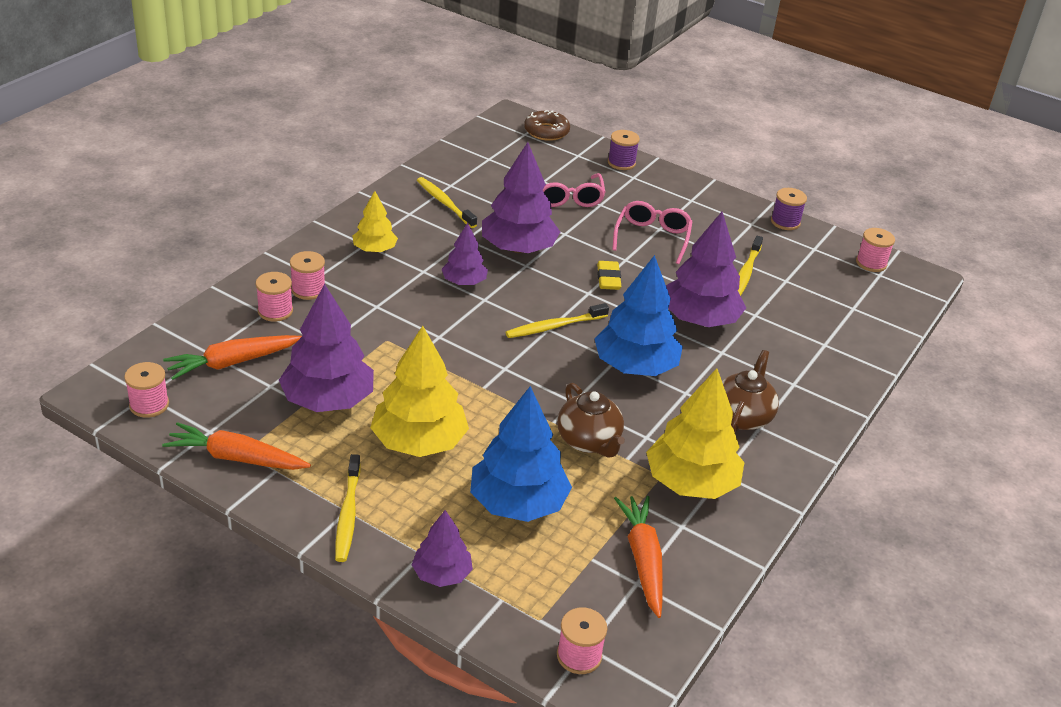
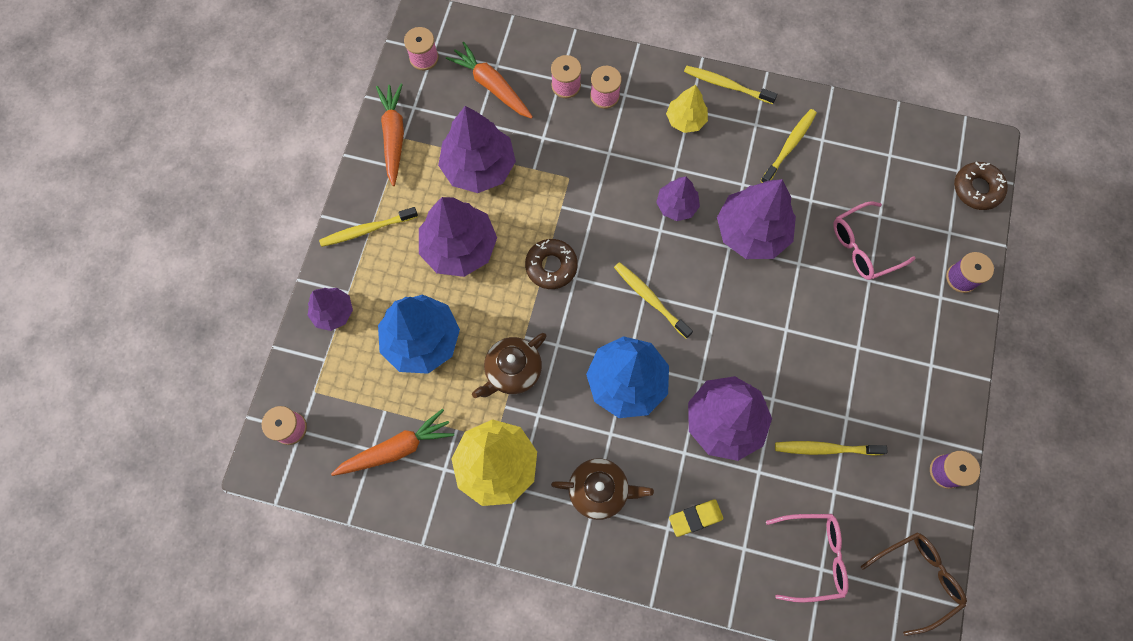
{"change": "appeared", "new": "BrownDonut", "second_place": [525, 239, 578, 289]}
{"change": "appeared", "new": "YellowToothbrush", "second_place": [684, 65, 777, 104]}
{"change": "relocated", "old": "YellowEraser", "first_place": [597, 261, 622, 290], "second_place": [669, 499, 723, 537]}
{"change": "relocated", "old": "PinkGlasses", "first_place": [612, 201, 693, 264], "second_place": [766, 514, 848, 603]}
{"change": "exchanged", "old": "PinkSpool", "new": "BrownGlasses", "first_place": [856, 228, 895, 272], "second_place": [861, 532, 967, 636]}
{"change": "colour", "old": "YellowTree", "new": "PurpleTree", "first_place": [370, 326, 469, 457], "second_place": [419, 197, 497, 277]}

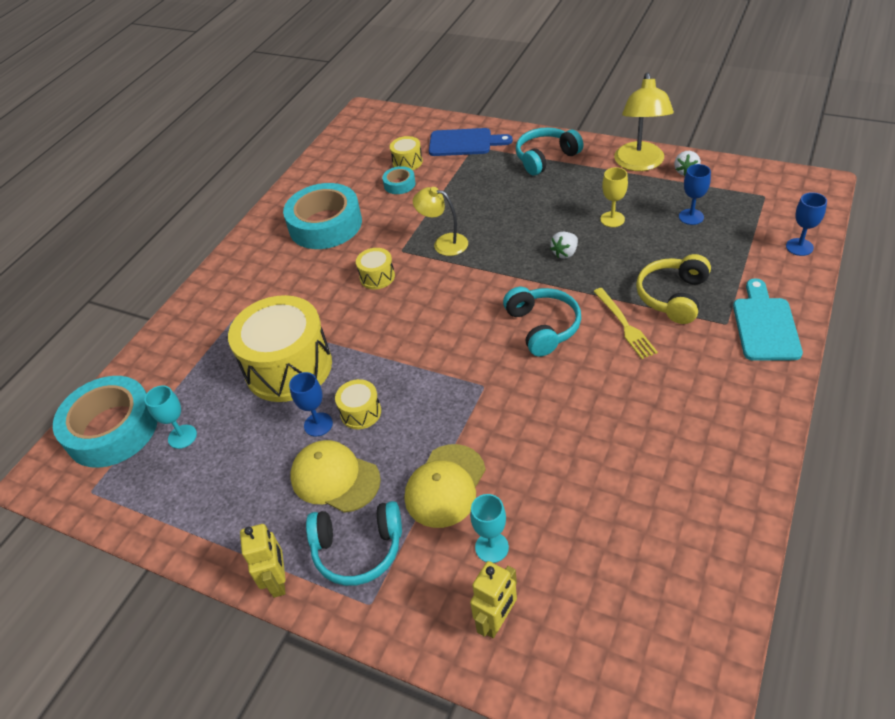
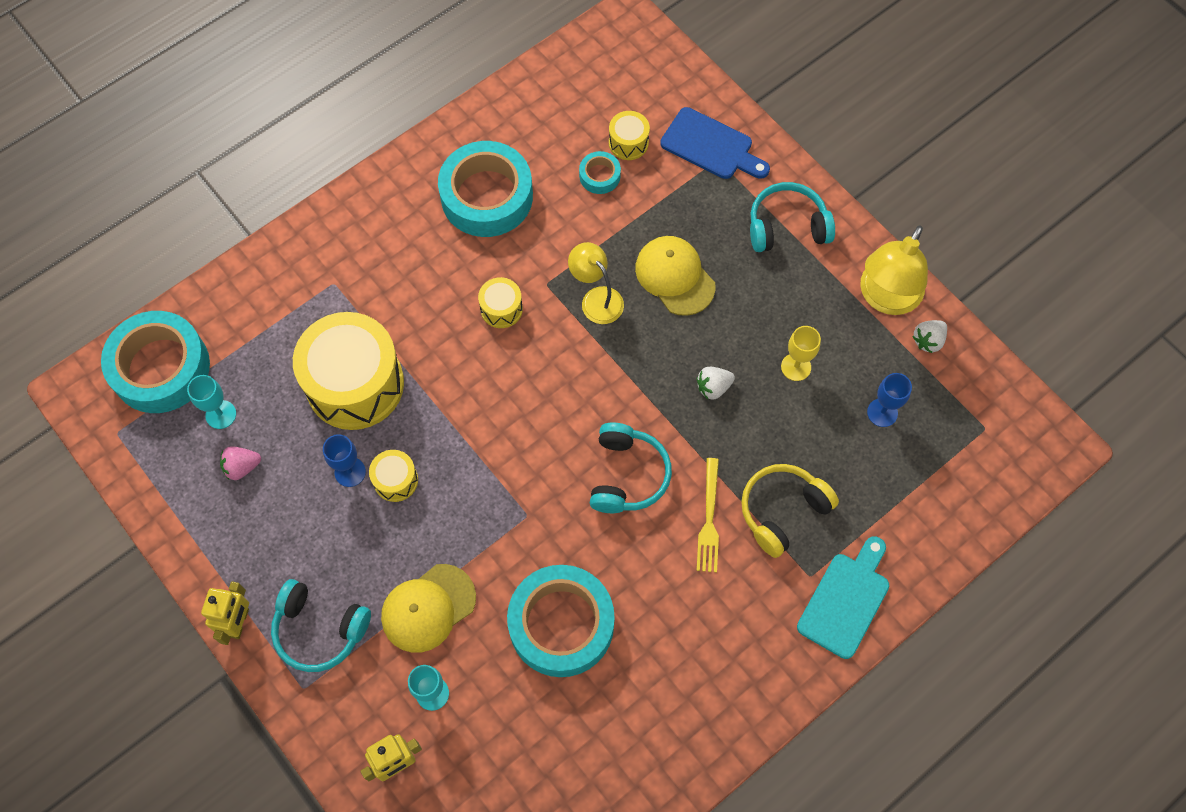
{"change": "missing", "old": "BlueGoblet", "first_place": [786, 192, 827, 256]}
{"change": "appeared", "new": "PinkStrawberry", "second_place": [220, 446, 261, 480]}
{"change": "appeared", "new": "TurquoiseTape", "second_place": [507, 565, 615, 677]}
{"change": "relocated", "old": "YellowCap", "first_place": [290, 440, 381, 513], "second_place": [635, 236, 715, 316]}

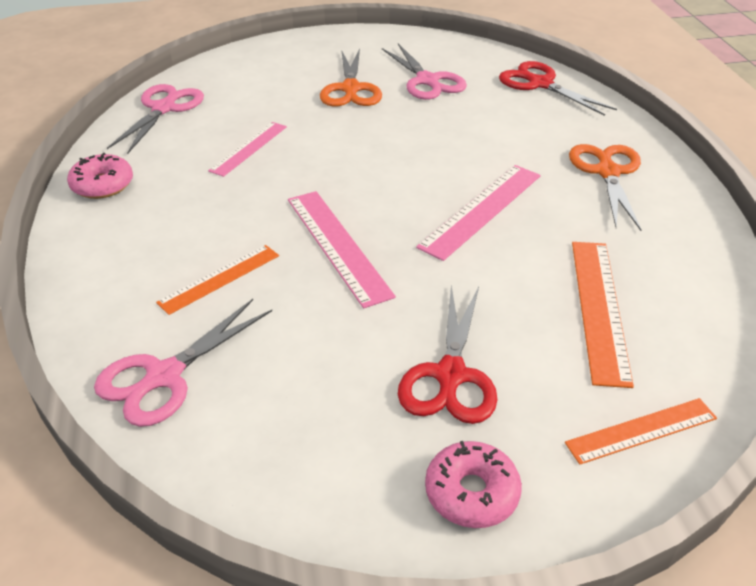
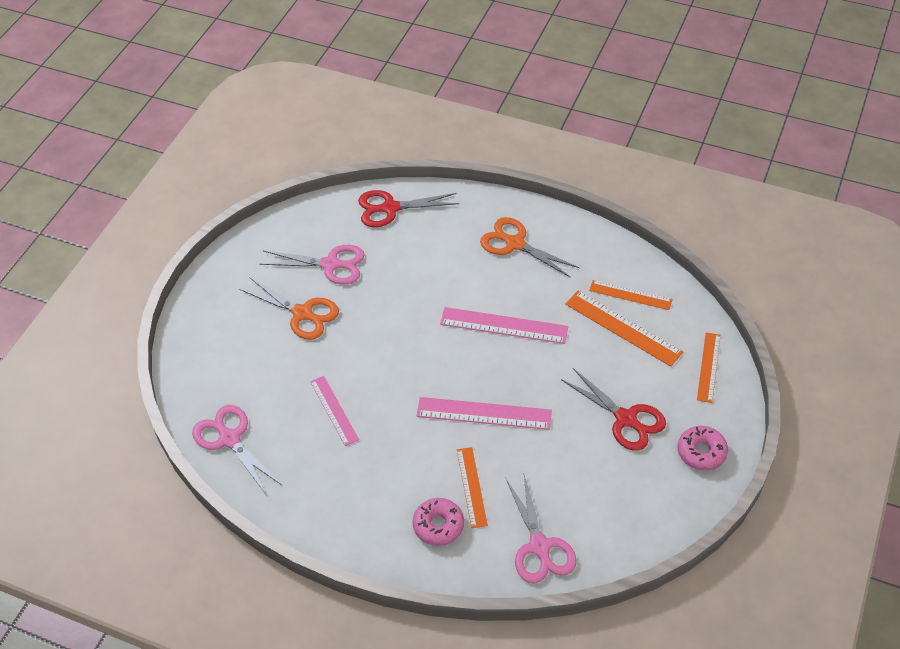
{"change": "appeared", "new": "OrangeRuler", "second_place": [589, 280, 672, 310]}
{"change": "relocated", "old": "PinkDonut", "first_place": [67, 153, 133, 199], "second_place": [413, 498, 464, 546]}
{"change": "spun", "old": "PinkRuler", "first_place": [416, 165, 541, 261], "second_place": [440, 307, 568, 344], "degrees": -60}

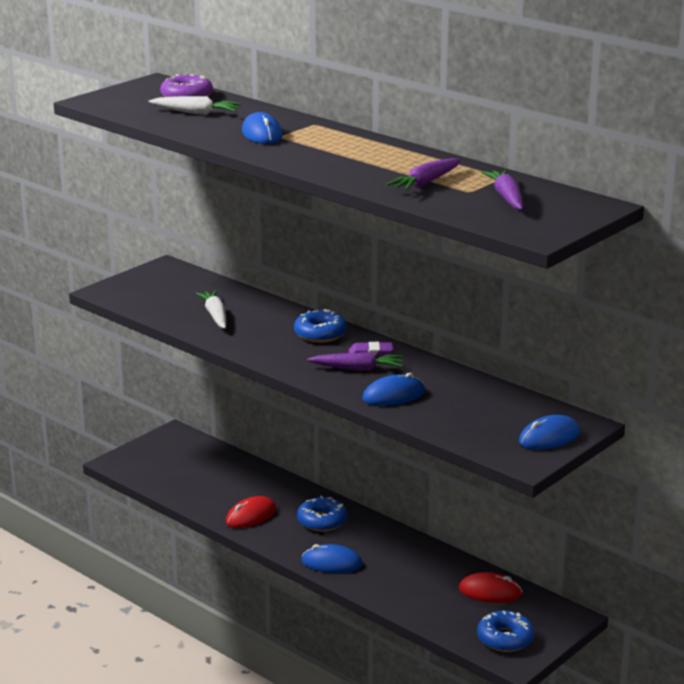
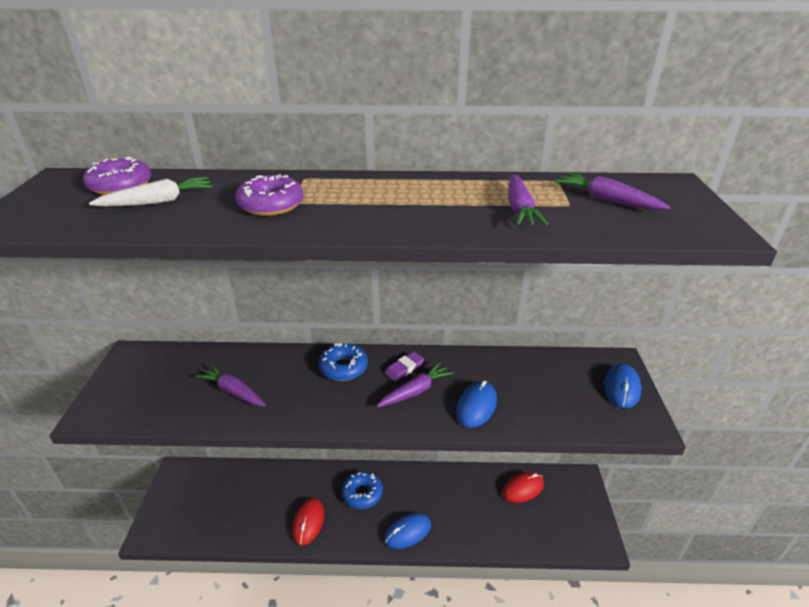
{"change": "missing", "old": "BlueDonut", "first_place": [477, 611, 534, 652]}
{"change": "exchanged", "old": "BlueMouse", "new": "PurpleDonut", "first_place": [242, 112, 283, 144], "second_place": [236, 174, 304, 216]}
{"change": "colour", "old": "WhiteCarrot", "new": "PurpleCarrot", "first_place": [195, 290, 227, 329], "second_place": [195, 364, 266, 406]}

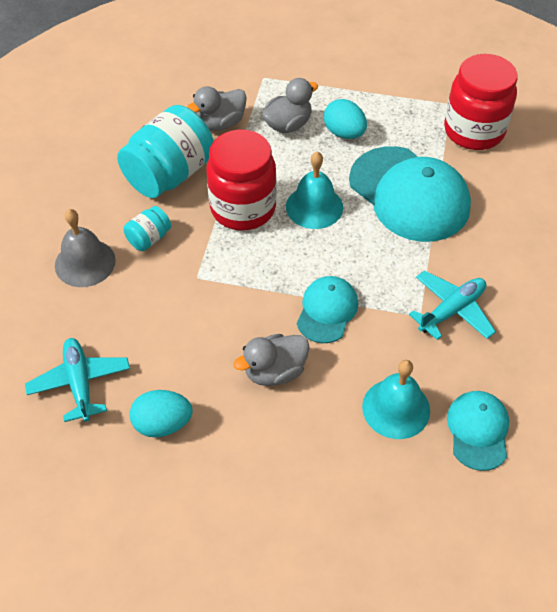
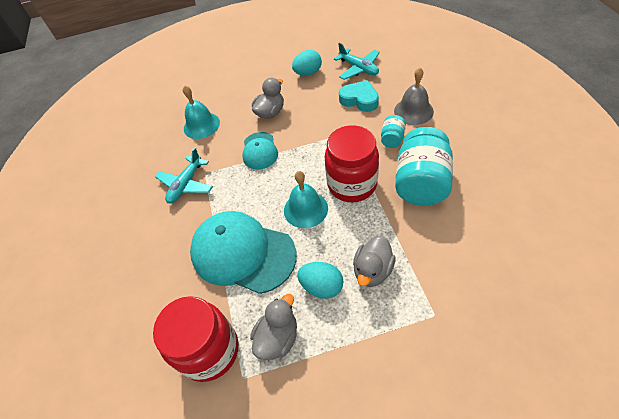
{"change": "missing", "old": "TurquoiseCap", "first_place": [447, 391, 509, 471]}
{"change": "appeared", "new": "TurquoiseHeart", "second_place": [339, 80, 379, 112]}
{"change": "relocated", "old": "GreyDuck", "first_place": [187, 86, 247, 131], "second_place": [250, 294, 297, 360]}

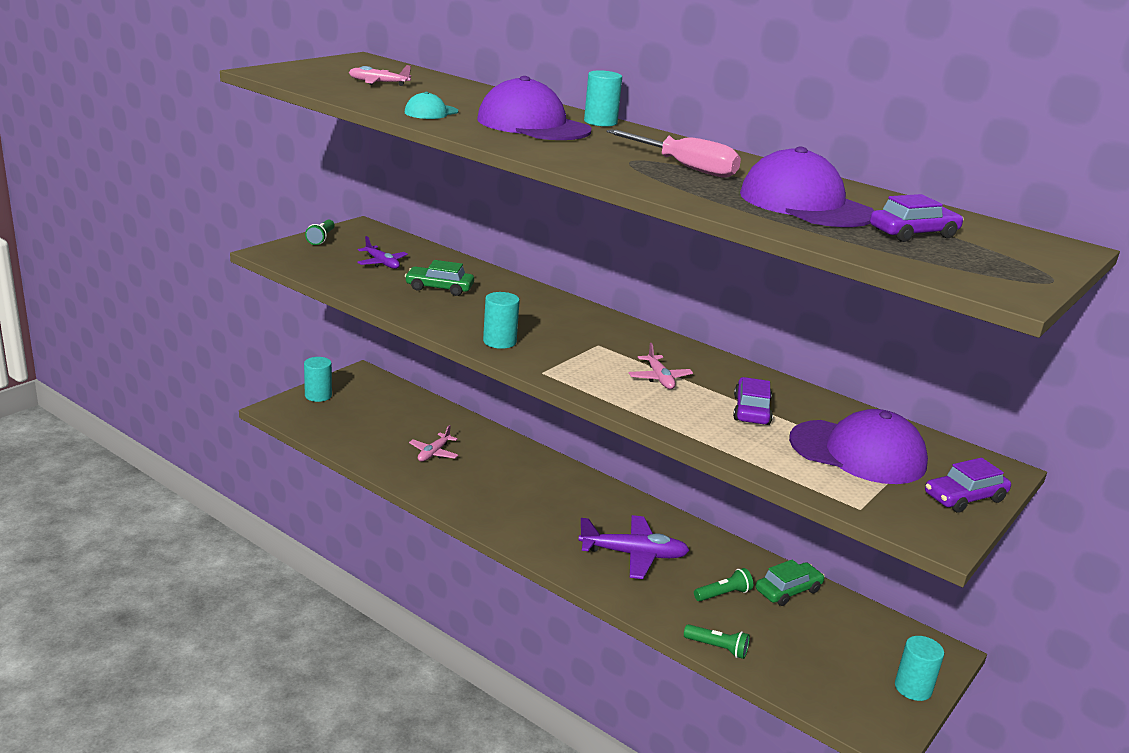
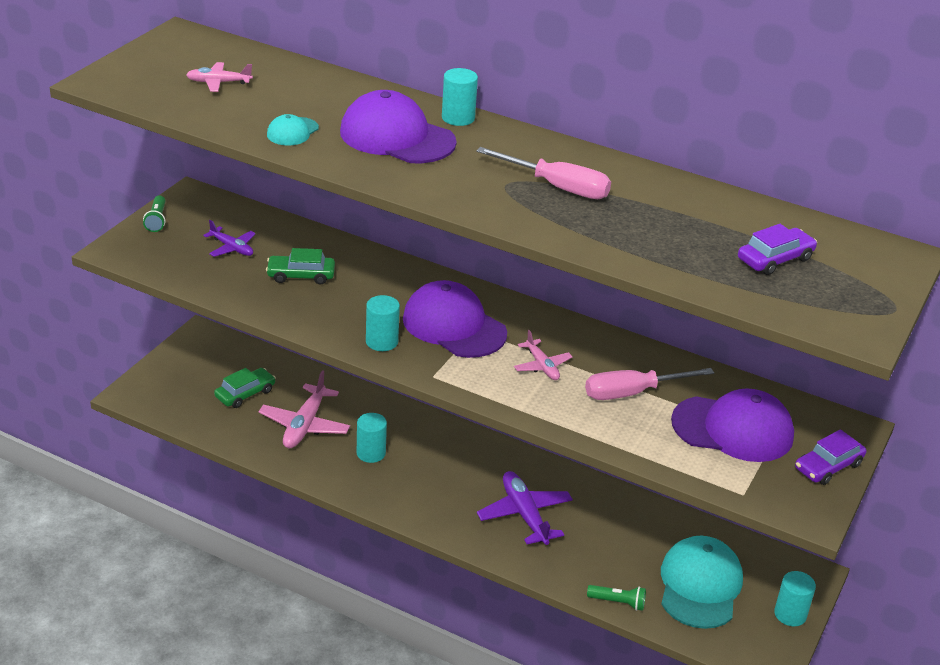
{"change": "missing", "old": "GreenFlashlight", "first_place": [694, 568, 753, 601]}
{"change": "appeared", "new": "TurquoiseCap", "second_place": [661, 536, 743, 629]}
{"change": "relocated", "old": "TurquoiseCylinder", "first_place": [304, 357, 332, 402], "second_place": [357, 413, 387, 463]}
{"change": "relocated", "old": "PurpleCap", "first_place": [740, 147, 874, 227], "second_place": [403, 280, 507, 358]}
{"change": "relocated", "old": "GreenCar", "first_place": [756, 560, 825, 606], "second_place": [214, 368, 276, 408]}
{"change": "exchanged", "old": "PurpleCar", "new": "PinkScrewdriver", "first_place": [733, 377, 773, 425], "second_place": [585, 368, 714, 400]}
{"change": "spun", "old": "PurplePlane", "first_place": [578, 515, 690, 579], "second_place": [477, 471, 573, 545], "degrees": -105}
{"change": "size", "old": "PinkPlane", "first_place": [409, 425, 459, 462], "second_place": [259, 370, 350, 448], "factor": 1.72}

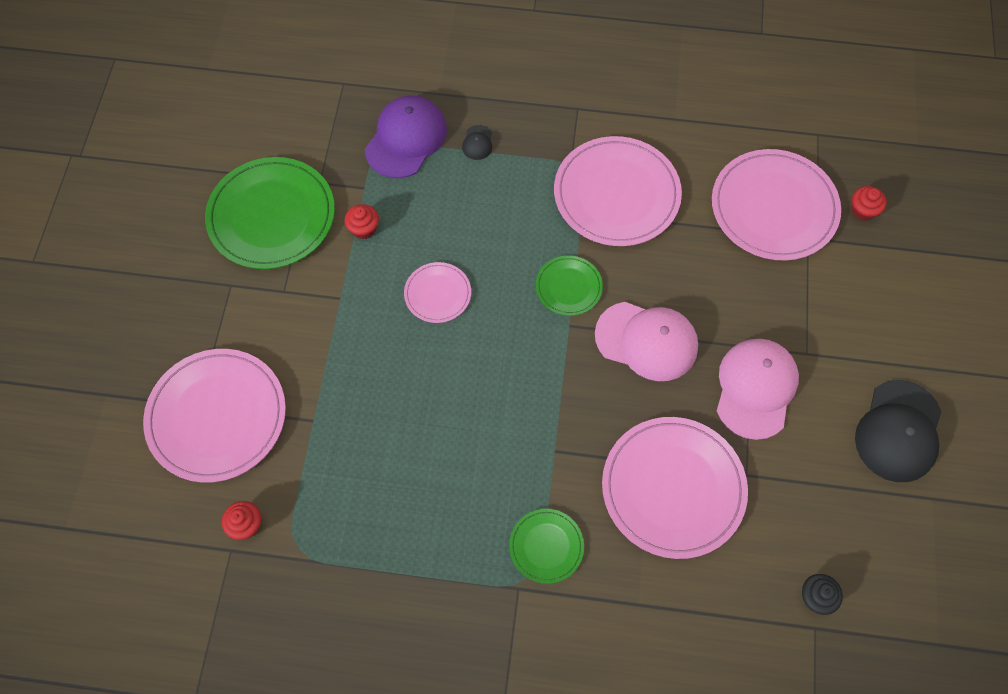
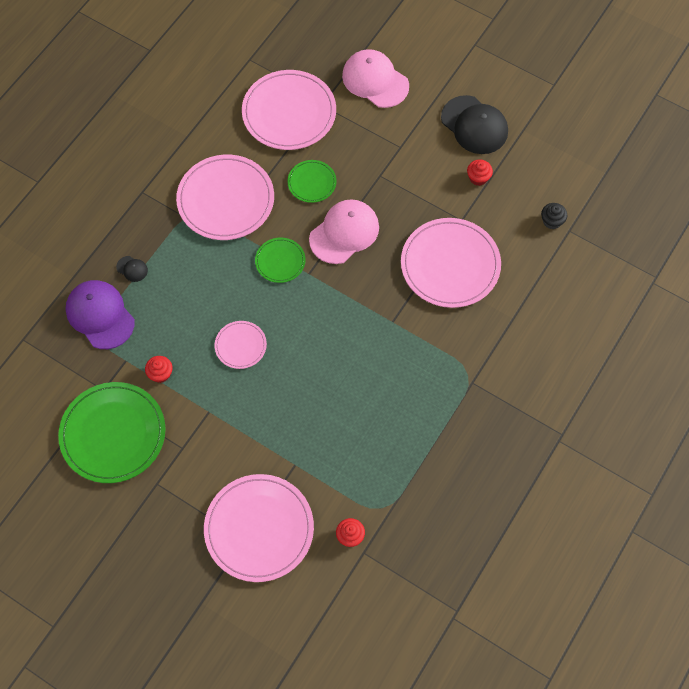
{"change": "relocated", "old": "GreenPlate", "first_place": [509, 509, 584, 584], "second_place": [287, 160, 337, 203]}
{"change": "relocated", "old": "PinkCap", "first_place": [717, 339, 799, 440], "second_place": [342, 49, 409, 108]}
{"change": "relocated", "old": "RedCupcake", "first_place": [851, 186, 887, 221], "second_place": [467, 160, 493, 186]}

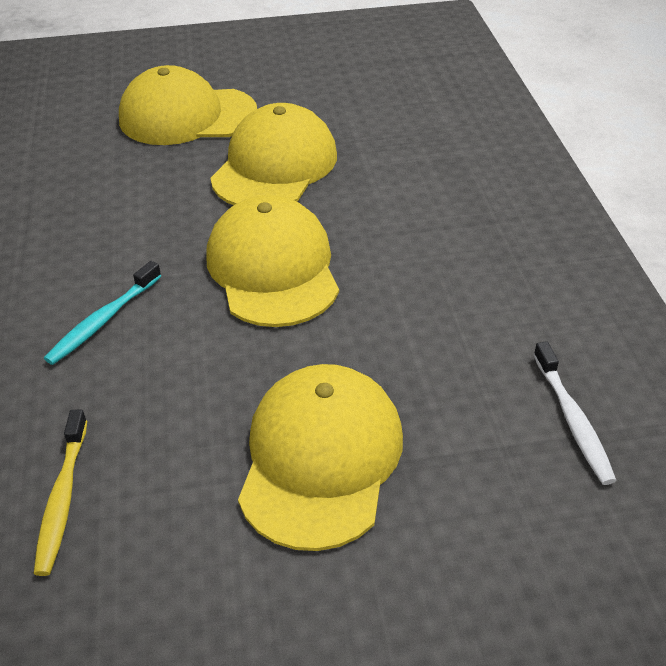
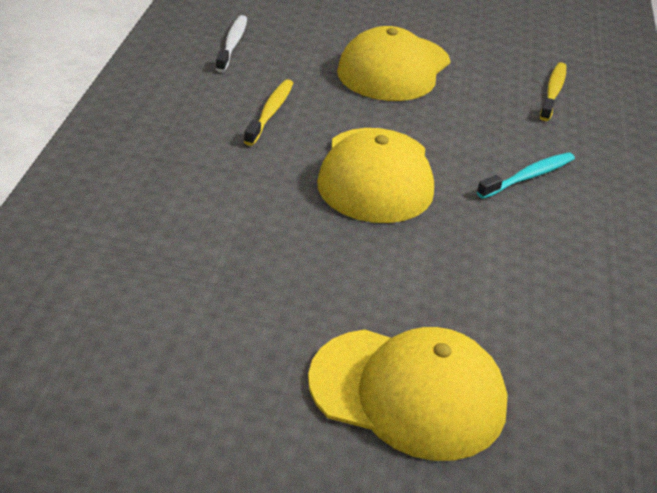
{"change": "missing", "old": "YellowCap", "first_place": [210, 103, 337, 205]}
{"change": "appeared", "new": "YellowToothbrush", "second_place": [244, 79, 293, 146]}

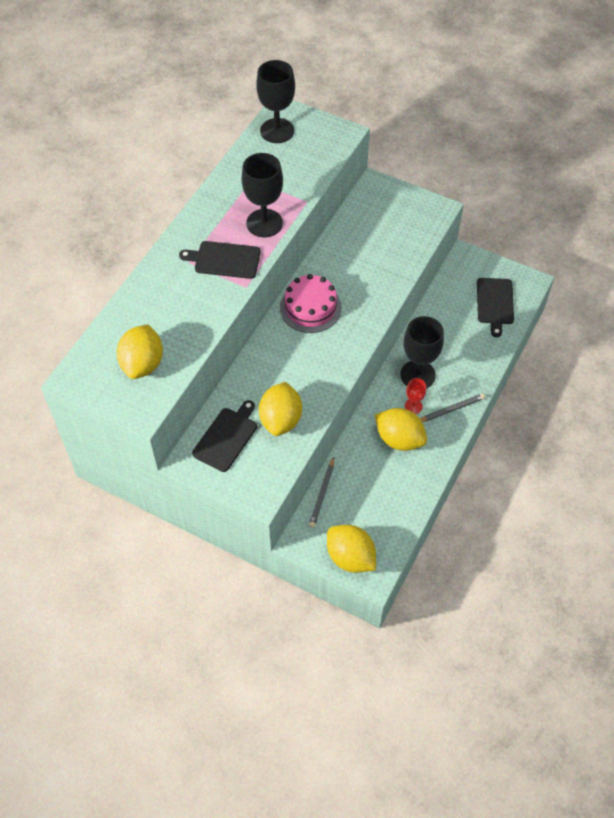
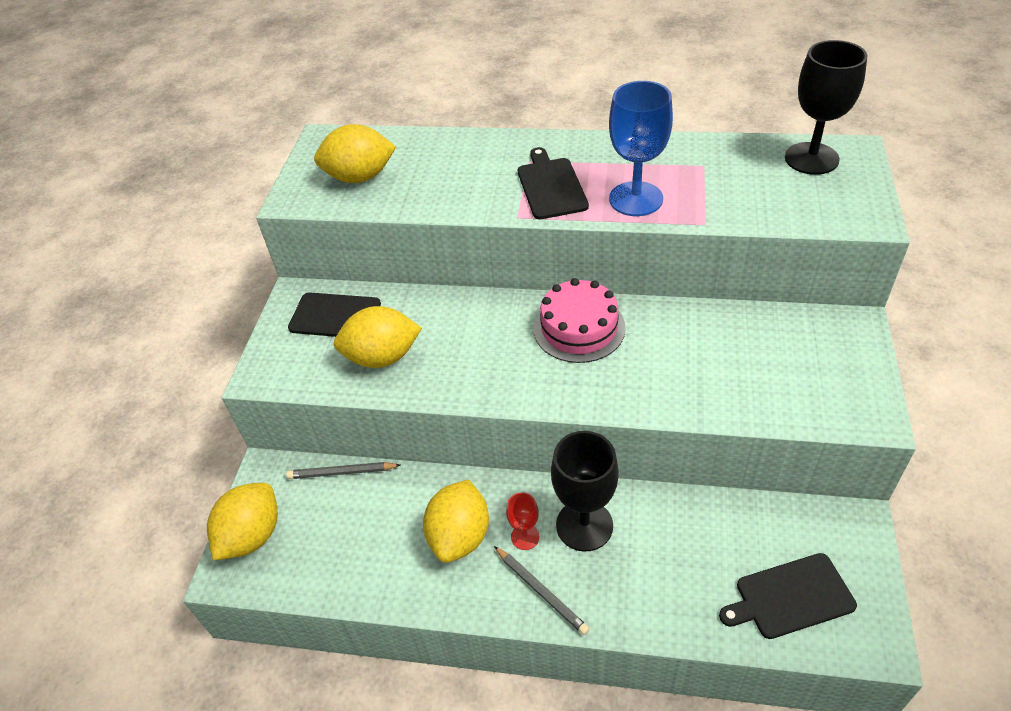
{"change": "colour", "old": "BlackGoblet", "new": "BlueGoblet", "first_place": [242, 153, 283, 237], "second_place": [609, 81, 673, 216]}

